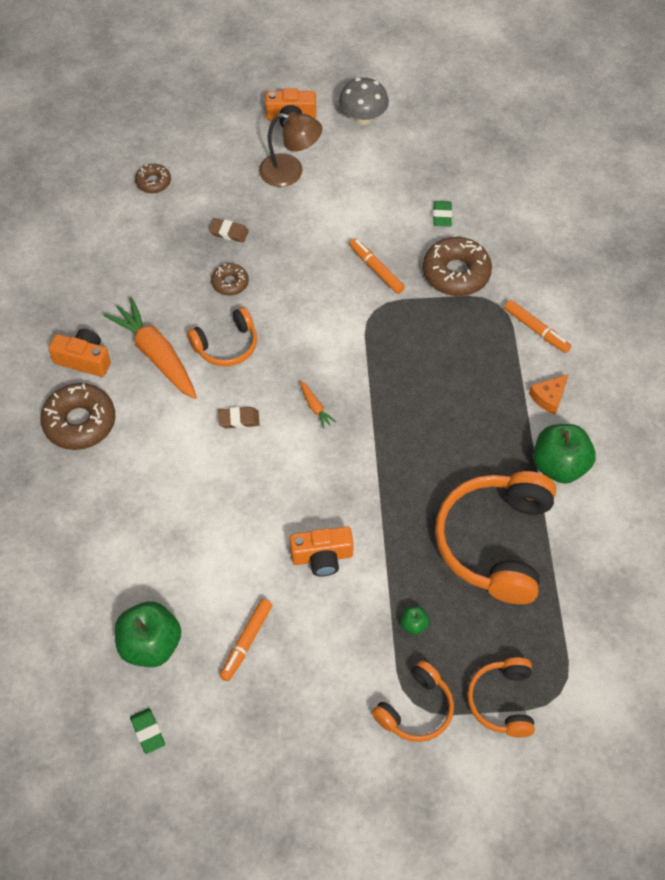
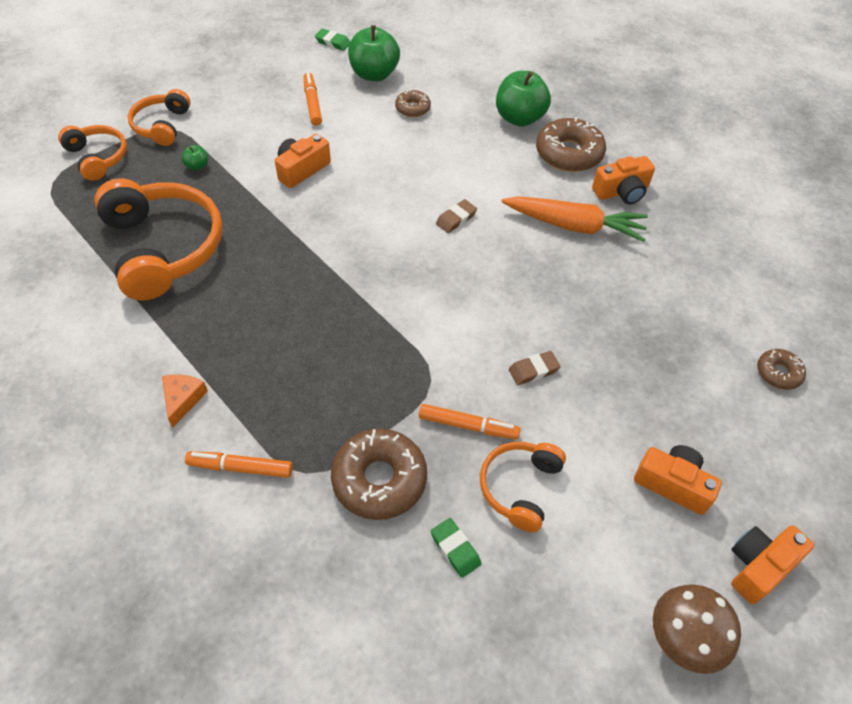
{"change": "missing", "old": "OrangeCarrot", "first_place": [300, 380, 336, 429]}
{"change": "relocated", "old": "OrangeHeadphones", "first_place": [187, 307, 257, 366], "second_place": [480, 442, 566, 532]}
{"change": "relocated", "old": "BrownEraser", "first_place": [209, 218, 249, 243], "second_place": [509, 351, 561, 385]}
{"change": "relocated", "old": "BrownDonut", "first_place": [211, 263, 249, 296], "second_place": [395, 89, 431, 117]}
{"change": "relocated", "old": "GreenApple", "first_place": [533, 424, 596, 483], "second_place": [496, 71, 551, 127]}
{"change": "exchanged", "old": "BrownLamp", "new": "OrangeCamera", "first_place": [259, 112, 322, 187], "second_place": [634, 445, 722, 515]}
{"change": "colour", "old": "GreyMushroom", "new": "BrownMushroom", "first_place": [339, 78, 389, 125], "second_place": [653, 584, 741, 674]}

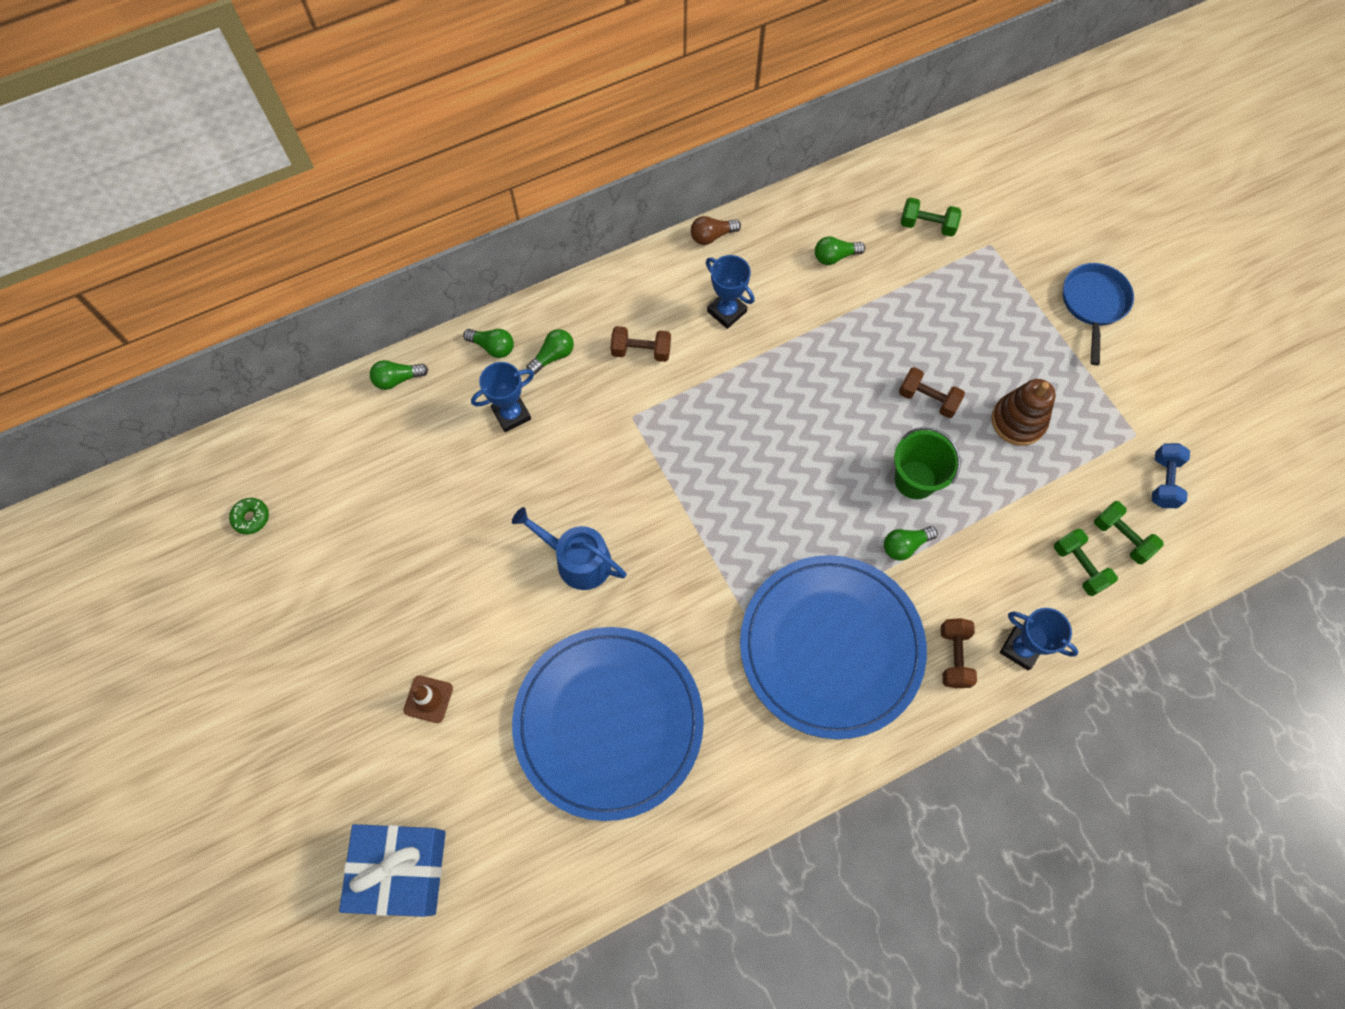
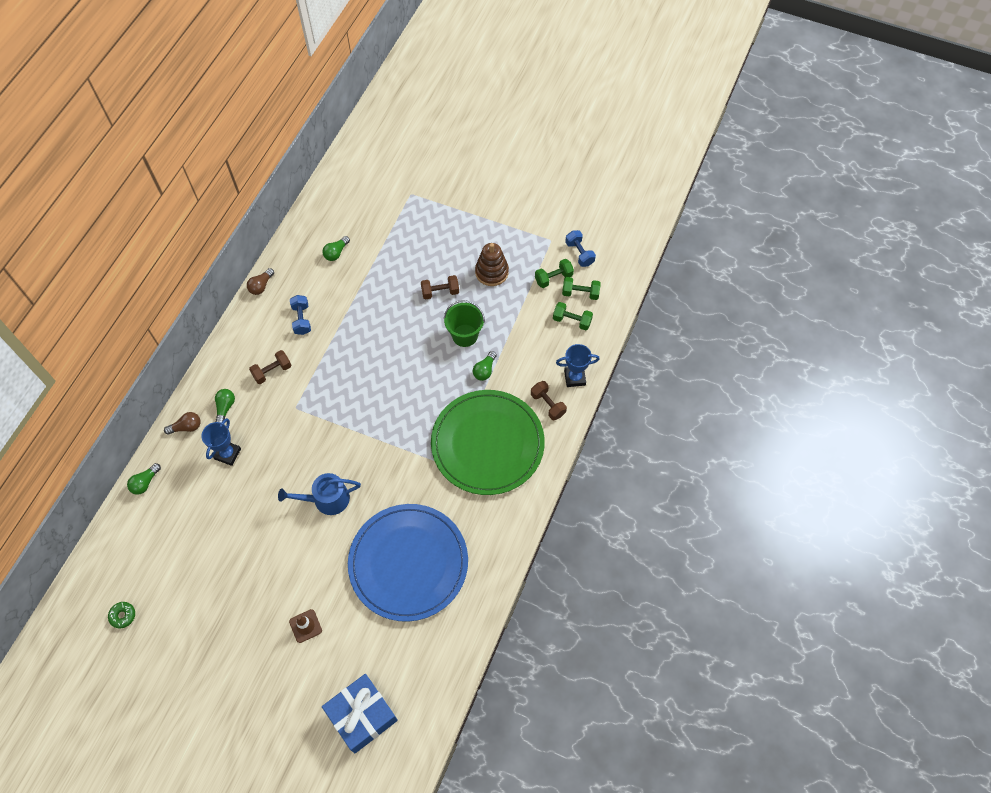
{"change": "missing", "old": "BluePan", "first_place": [1063, 263, 1134, 365]}
{"change": "relocated", "old": "GreenDumbbell", "first_place": [901, 197, 961, 237], "second_place": [535, 259, 574, 288]}
{"change": "exchanged", "old": "BlueTrophy", "new": "BlueDumbbell", "first_place": [706, 255, 755, 329], "second_place": [290, 295, 311, 335]}
{"change": "colour", "old": "GreenLightBulb", "new": "BrownLightBulb", "first_place": [463, 329, 514, 358], "second_place": [164, 412, 201, 435]}
{"change": "colour", "old": "BluePlate", "new": "GreenPlate", "first_place": [740, 555, 927, 739], "second_place": [431, 390, 545, 495]}

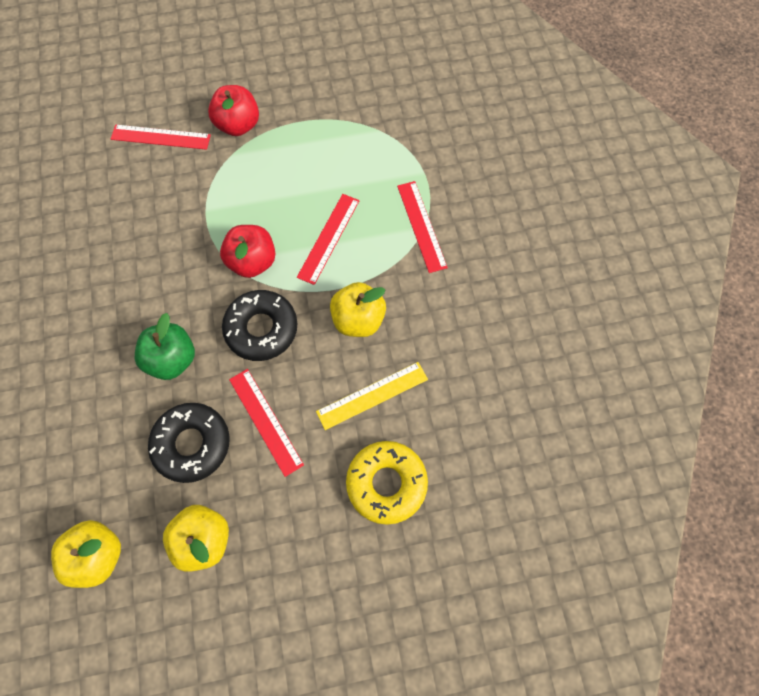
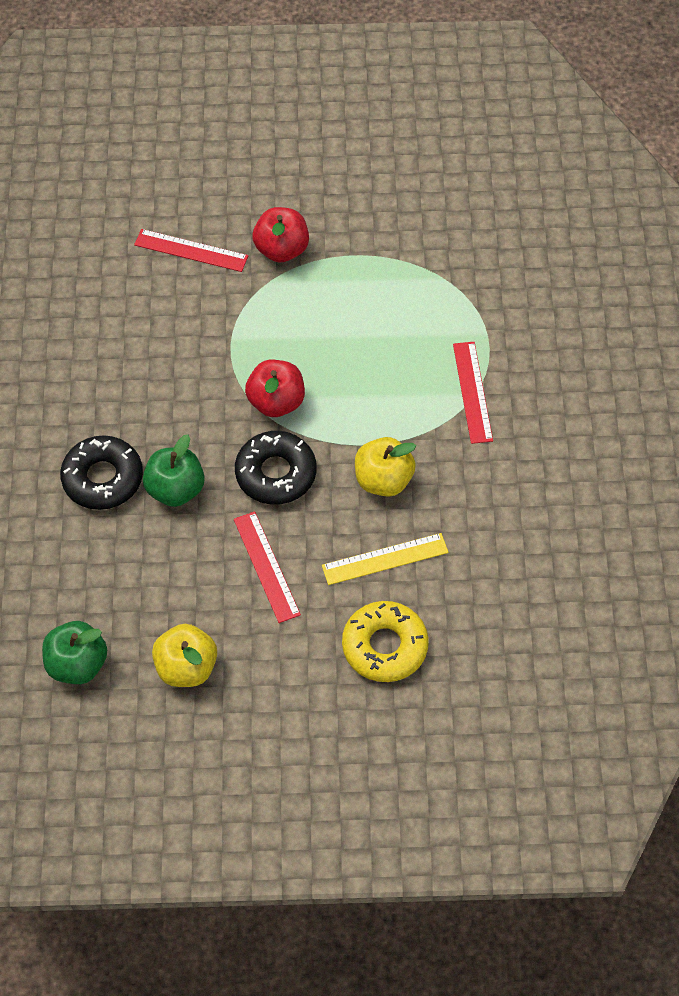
{"change": "missing", "old": "RedRuler", "first_place": [297, 194, 360, 285]}
{"change": "relocated", "old": "BlackDonut", "first_place": [148, 403, 230, 483], "second_place": [60, 435, 143, 510]}
{"change": "colour", "old": "YellowApple", "new": "GreenApple", "first_place": [51, 520, 121, 588], "second_place": [42, 621, 107, 684]}

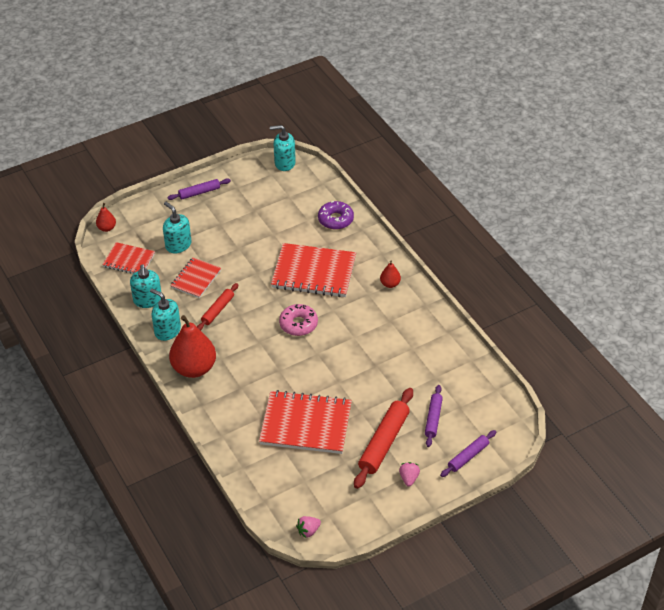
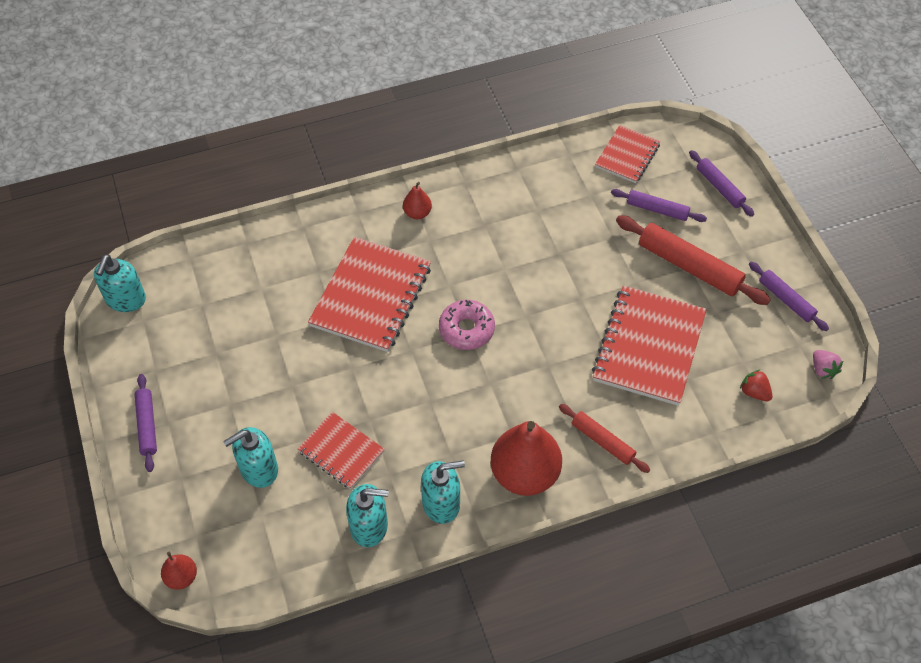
{"change": "missing", "old": "PurpleDonut", "first_place": [318, 201, 354, 230]}
{"change": "missing", "old": "PinkStrawberry", "first_place": [399, 462, 420, 487]}
{"change": "appeared", "new": "RedStrawberry", "second_place": [740, 369, 773, 401]}
{"change": "appeared", "new": "PurpleRollingPin", "second_place": [749, 262, 829, 331]}
{"change": "relocated", "old": "RedNotebook", "first_place": [102, 242, 155, 274], "second_place": [595, 125, 661, 183]}
{"change": "relocated", "old": "RedRollingPin", "first_place": [197, 283, 238, 331], "second_place": [559, 404, 650, 473]}
{"change": "spun", "old": "TurquoiseSoapDispenser", "first_place": [150, 288, 181, 341], "second_place": [421, 461, 465, 524], "degrees": -150}

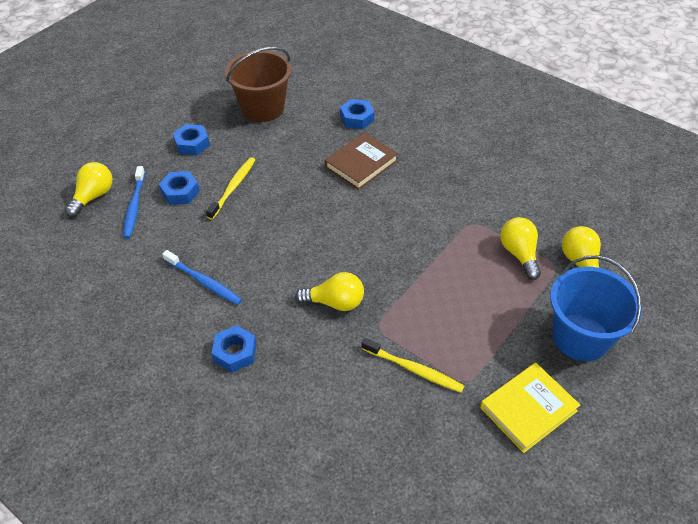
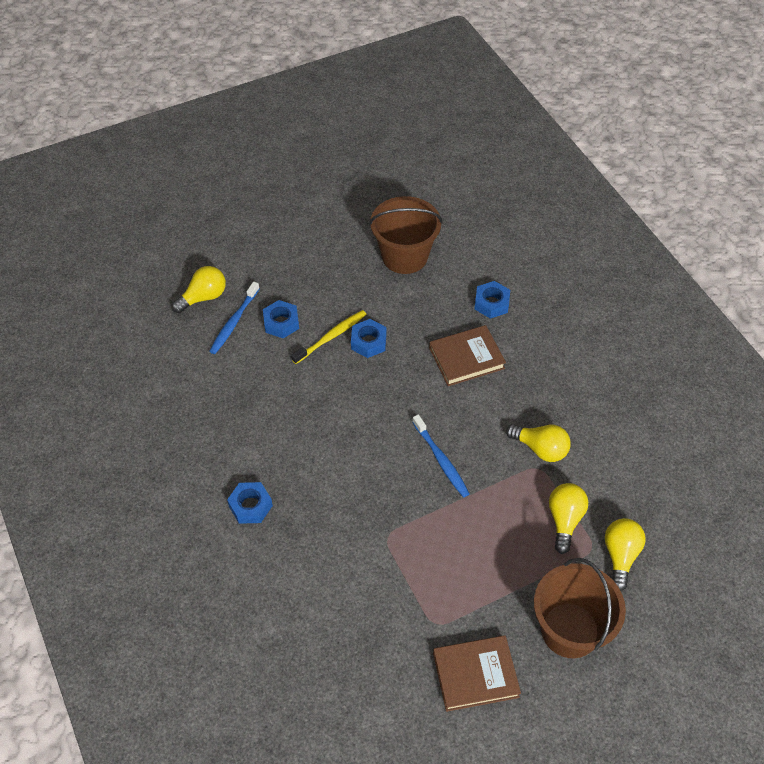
{"change": "missing", "old": "YellowToothbrush", "first_place": [361, 338, 464, 393]}
{"change": "relocated", "old": "BlueToothbrush", "first_place": [162, 250, 242, 305], "second_place": [413, 415, 470, 498]}
{"change": "relocated", "old": "BlueNut", "first_place": [173, 124, 210, 155], "second_place": [351, 319, 387, 358]}
{"change": "relocated", "old": "YellowLightBulb", "first_place": [295, 272, 364, 311], "second_place": [506, 424, 571, 462]}
{"change": "colour", "old": "YellowBook", "new": "BrownBook", "first_place": [480, 363, 580, 453], "second_place": [433, 635, 521, 712]}
{"change": "colour", "old": "BlueBucket", "new": "BrownBucket", "first_place": [550, 255, 642, 361], "second_place": [534, 558, 626, 658]}

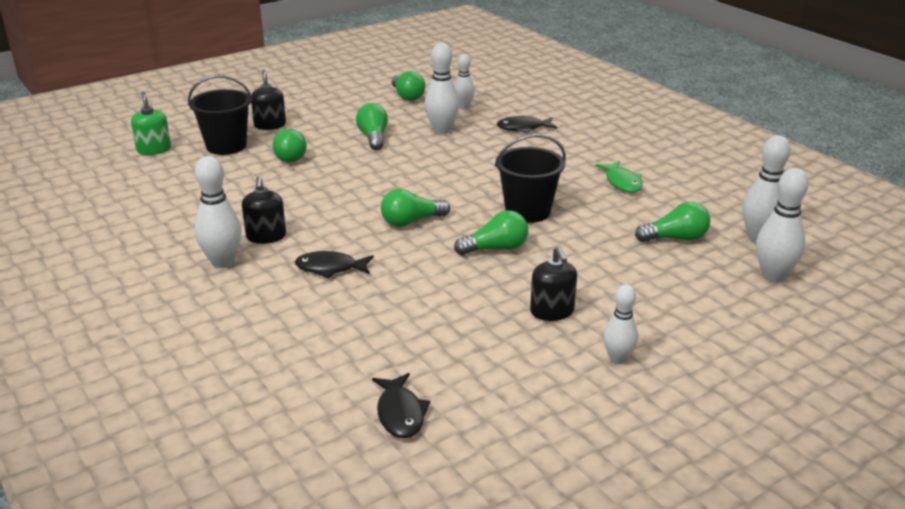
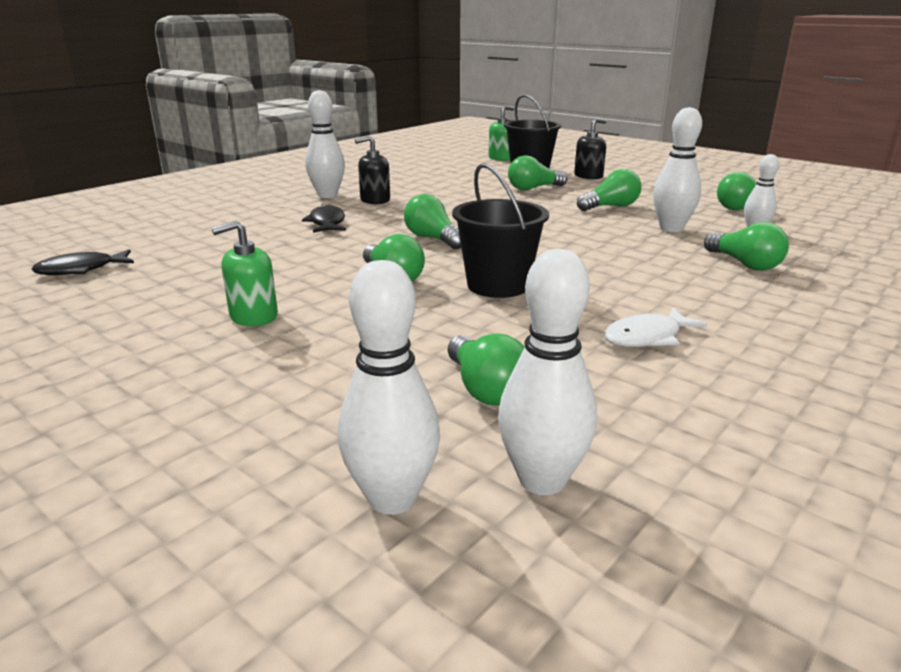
{"change": "missing", "old": "WhiteBowlingPin", "first_place": [604, 285, 638, 364]}
{"change": "exchanged", "old": "BlackFish", "new": "GreenLightBulb", "first_place": [497, 116, 557, 133], "second_place": [704, 222, 789, 271]}
{"change": "colour", "old": "BlackSoapDispenser", "new": "GreenSoapDispenser", "first_place": [530, 246, 577, 321], "second_place": [211, 221, 278, 326]}
{"change": "colour", "old": "GreenFish", "new": "WhiteFish", "first_place": [595, 161, 643, 193], "second_place": [604, 308, 708, 347]}

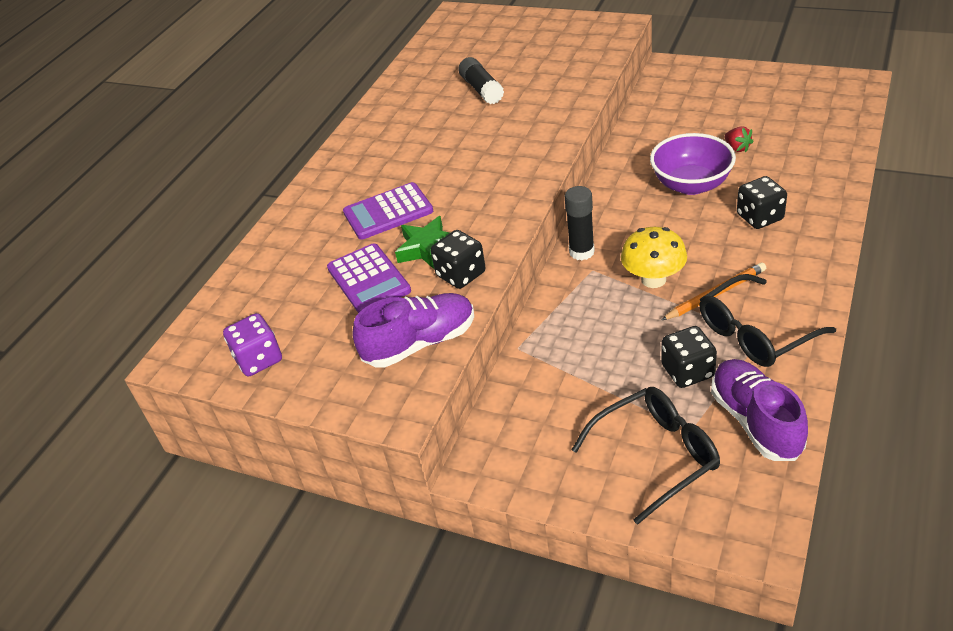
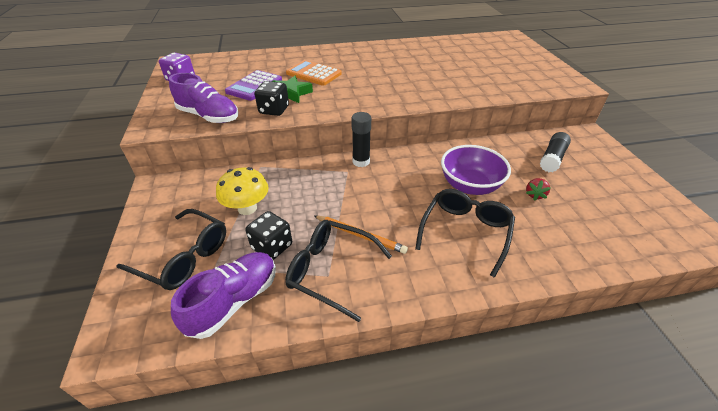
{"change": "relocated", "old": "BlackGlueStick", "first_place": [458, 57, 504, 104], "second_place": [540, 132, 571, 172]}
{"change": "relocated", "old": "YellowMushroom", "first_place": [621, 227, 687, 288], "second_place": [216, 167, 269, 215]}
{"change": "exchanged", "old": "BlackDice", "new": "BlackGlasses", "first_place": [737, 176, 787, 229], "second_place": [415, 189, 515, 278]}
{"change": "colour", "old": "PurpleCalculator", "new": "OrangeCalculator", "first_place": [343, 182, 433, 240], "second_place": [286, 60, 342, 86]}

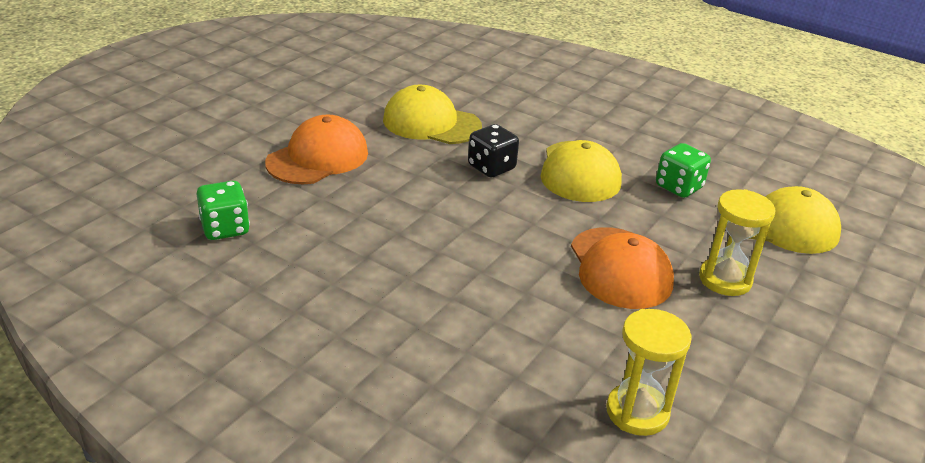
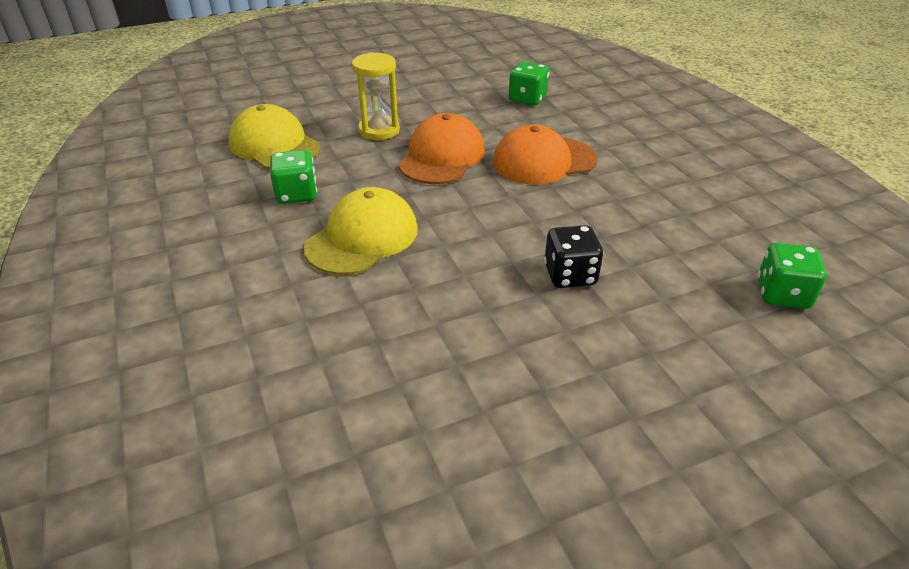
{"change": "missing", "old": "YellowCap", "first_place": [383, 85, 482, 144]}
{"change": "relocated", "old": "OrangeCap", "first_place": [265, 115, 368, 184], "second_place": [493, 124, 597, 185]}
{"change": "relocated", "old": "BlackDice", "first_place": [468, 124, 519, 177], "second_place": [544, 225, 603, 288]}
{"change": "exchanged", "old": "YellowHourglass", "new": "GreenDice", "first_place": [606, 309, 692, 436], "second_place": [509, 61, 549, 106]}

